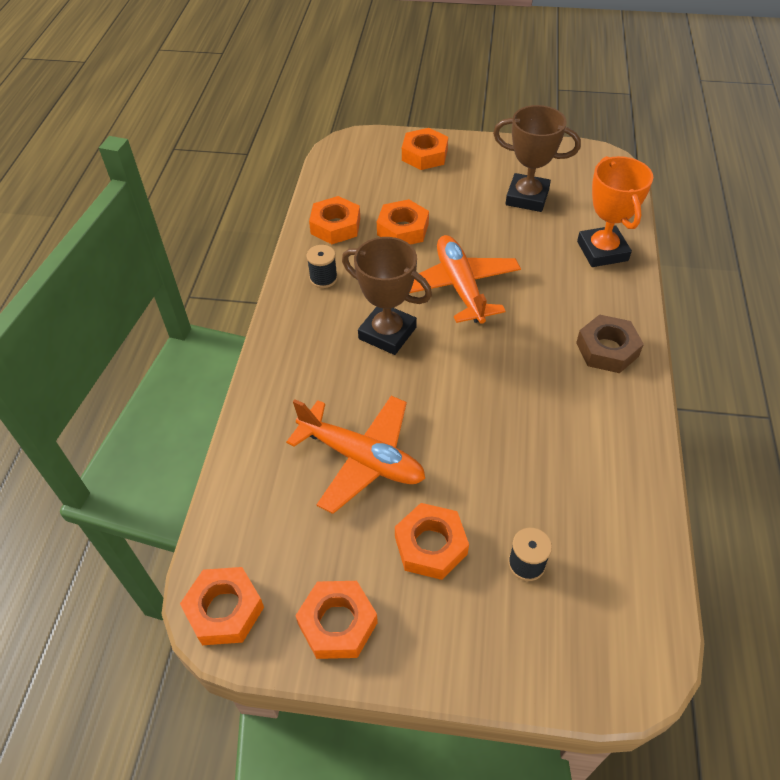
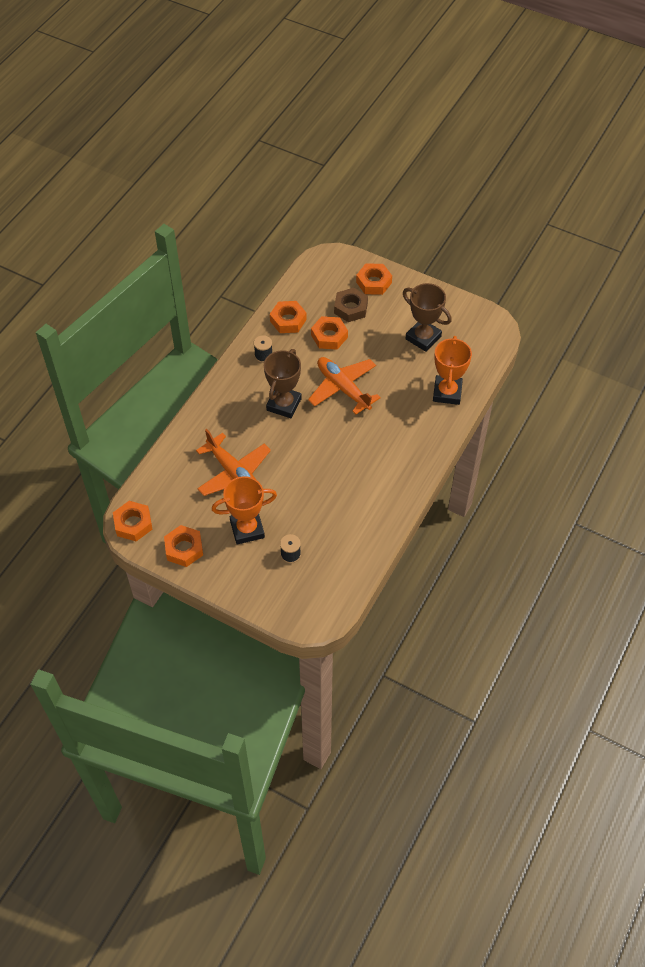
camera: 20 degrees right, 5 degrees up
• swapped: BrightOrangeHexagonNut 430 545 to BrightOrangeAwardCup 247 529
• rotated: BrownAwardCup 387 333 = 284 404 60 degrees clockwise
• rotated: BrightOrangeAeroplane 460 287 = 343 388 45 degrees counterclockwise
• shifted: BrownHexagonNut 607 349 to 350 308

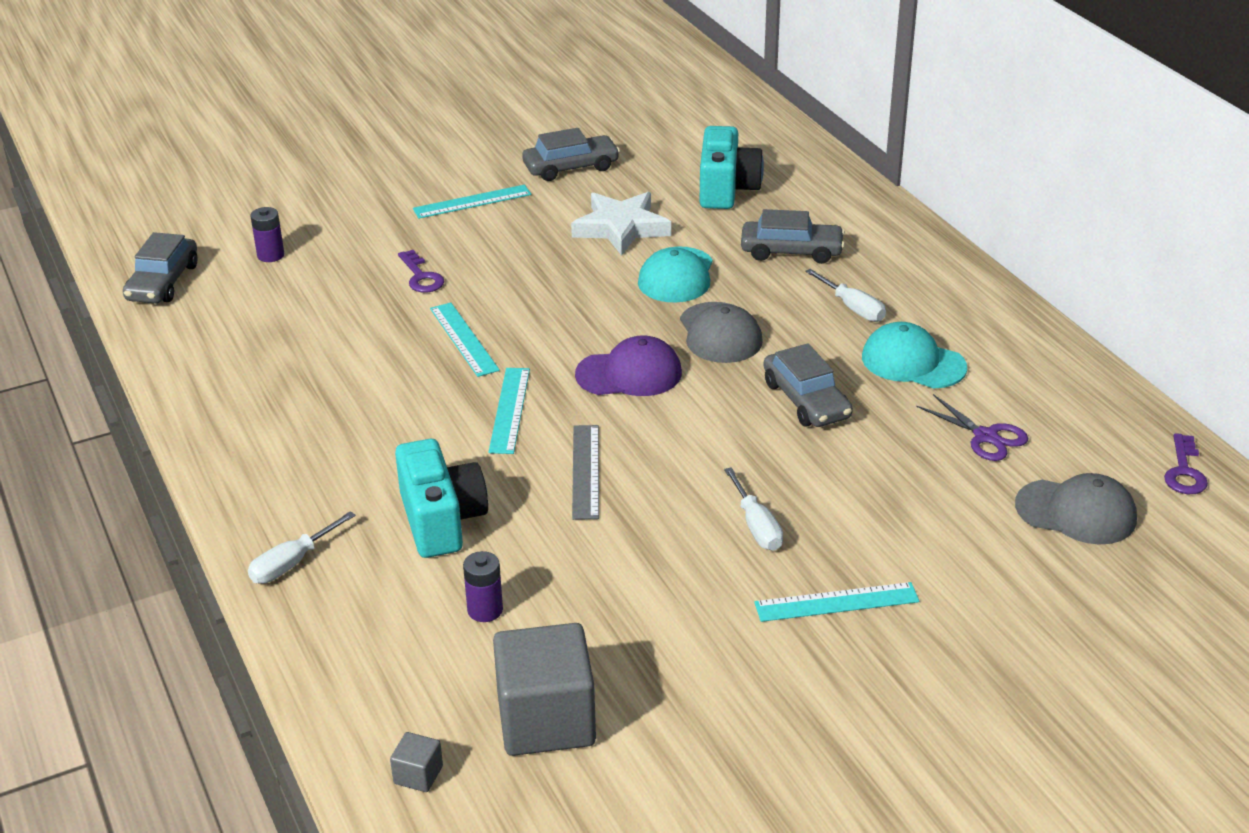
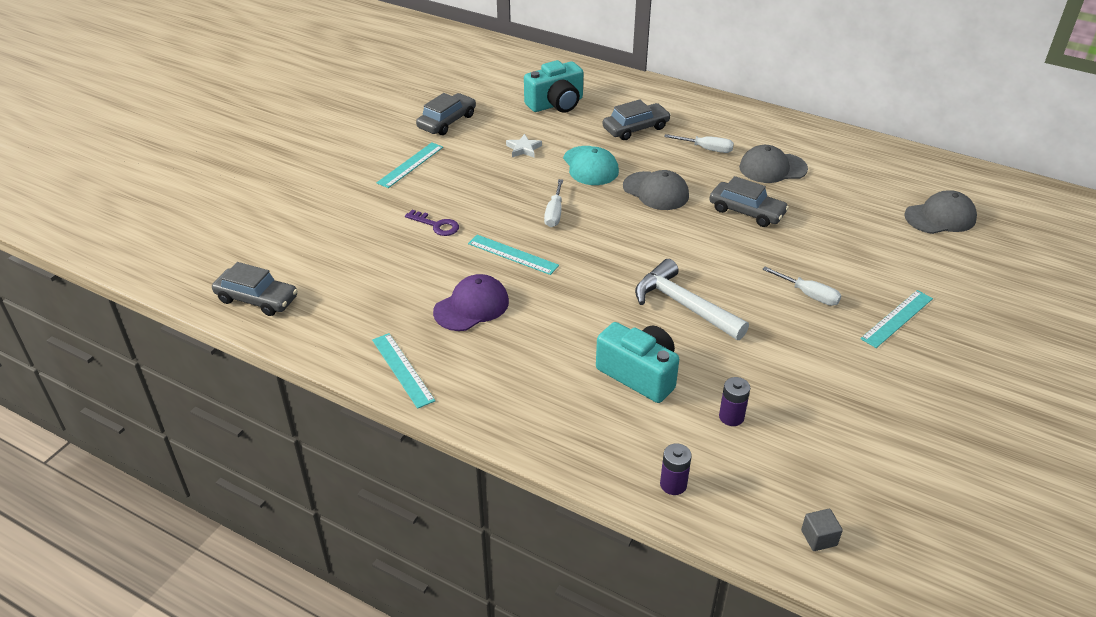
camera: 35 degrees left, 5 degrees up
• rotated: GreyCar 163 282 = 257 299 45 degrees counterclockwise
• shifted: TealMeasuringStick 510 410 to 403 369
• shifted: VioletPeakedCap 629 374 to 471 306
• scaled: WhiteStar 621 228 = 523 149 x0.52
• rotated: TealPhotoCamera 726 189 = 556 104 90 degrees clockwise
• shifted: WhiteHandScrewdriver 292 563 to 554 213
• swapped: GreyMeasuringStick 586 471 to WhiteHammer 683 305
• shifted: VioletBattery 270 255 to 673 484
• repainted: TealPeakedCap 913 362 to GreyPeakedCap 772 168
• gone: GreyCube 546 720
• gone: VioletScissors 985 436
• gone: VioletDoorKey 1184 471

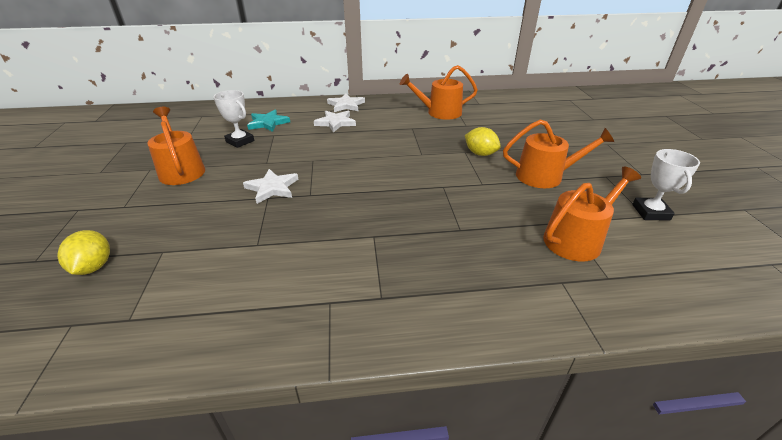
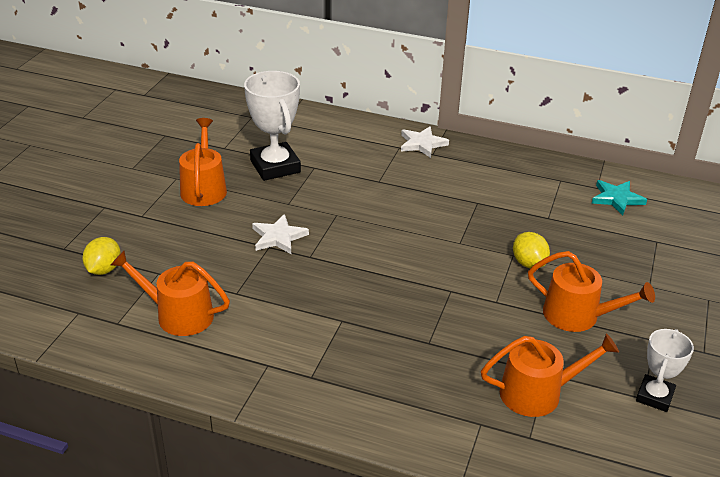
camera: 25 degrees right, 0 degrees up
• shifted: BrightOrangeWateringPot 440 112 to 178 315
• scaled: WhiteAwardCup 240 141 = 275 166 x1.69
• shifted: TealStar 268 123 to 617 199
• gone: WhiteStar 335 123

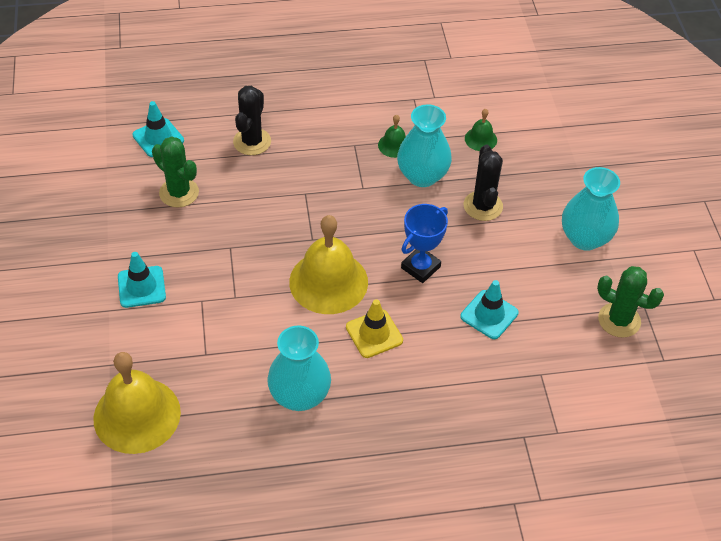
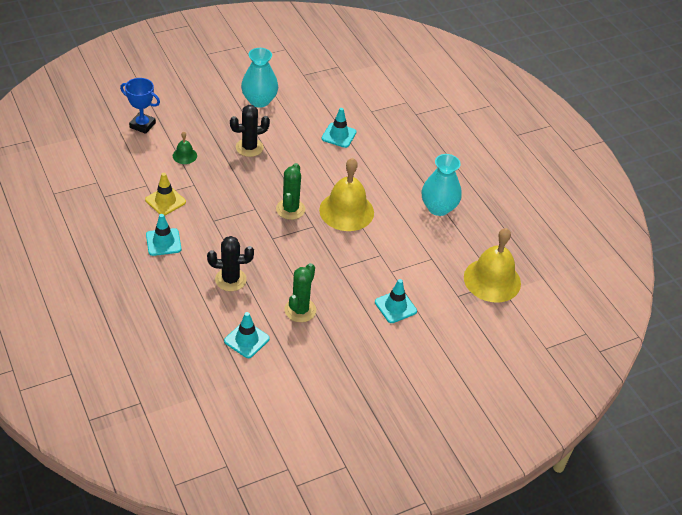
camera: 110 degrees left, 5 degrees down
• shifted: CobaltAwardCup 420 267 to 142 125
• shifted: YellowRoadCone 374 334 to 165 201
• new: TealRoadCone 163 242
• shifted: GreenPricklyPlant 619 320 to 290 209
• gone: GreenBell 394 145
• gone: TealFlowerVase 422 176

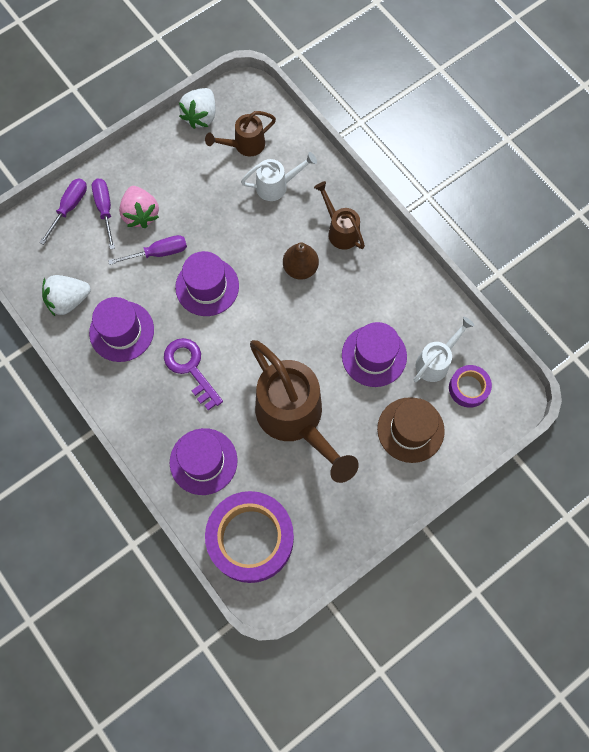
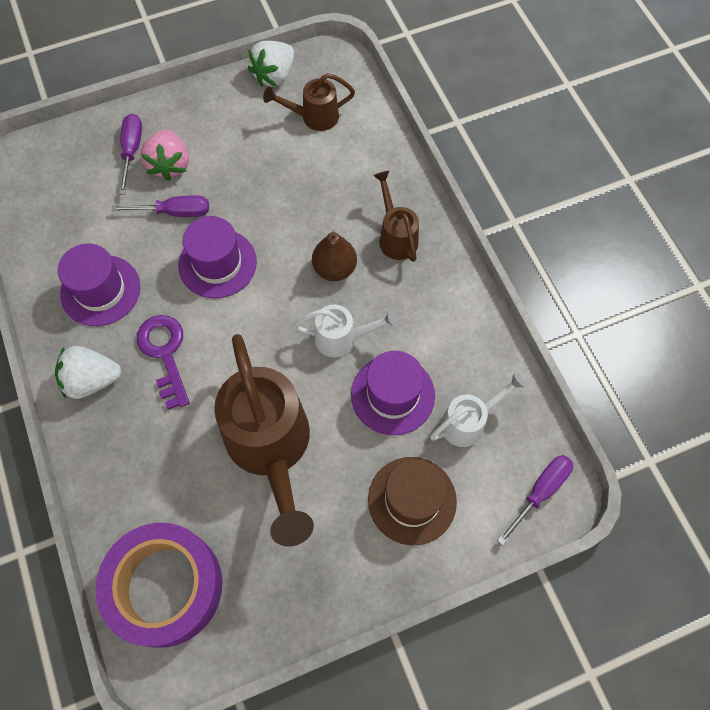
camera: 15 degrees right, 5 degrees down
• shifted: WhiteStrawberry 68 300 to 92 380
• shifted: WhiteWateringPot 277 186 to 343 338
• shifted: VioletHandScrewdriver 69 207 to 540 491
• gone: VioletTallHat 203 461
• gone: VioletRollOfTape 468 388

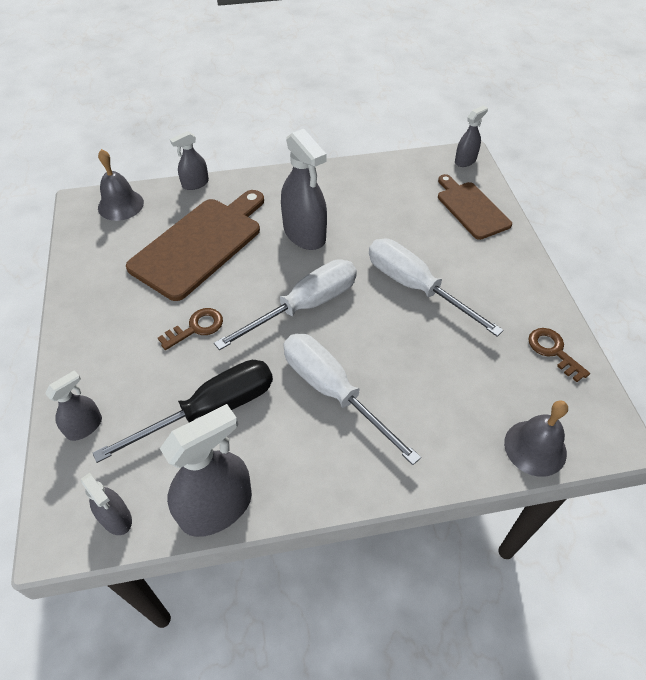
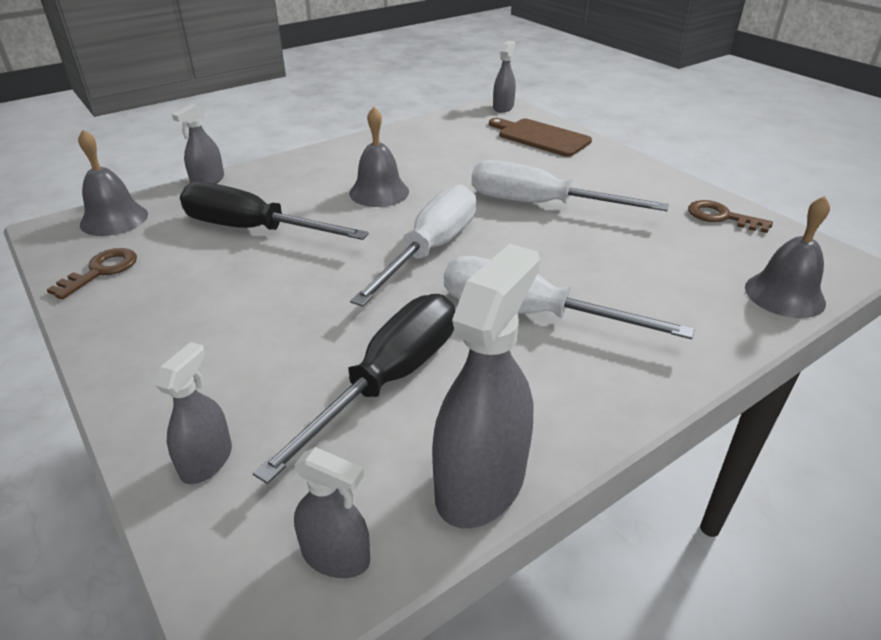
camera: 25 degrees left, 15 degrees down
• shifted: BrownDoorKey 196 328 to 101 271
• swapped: BrownChoppingBoard 200 244 to BlackHandScrewdriver 253 229
• swapped: GreySprayer 304 234 to GreyBell 379 192

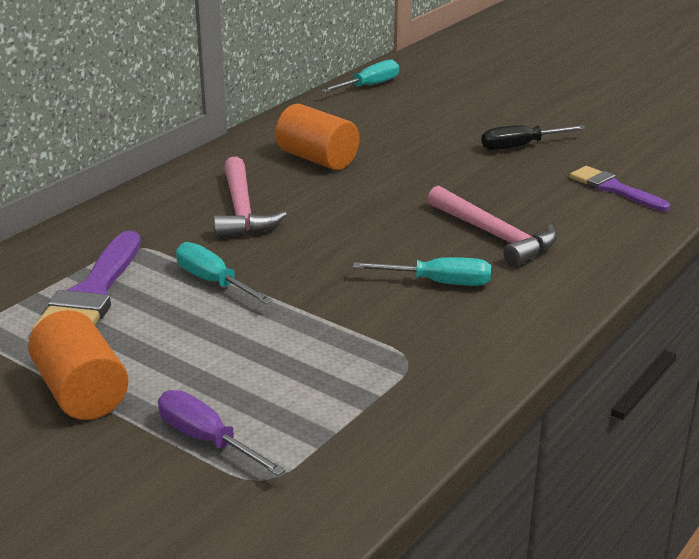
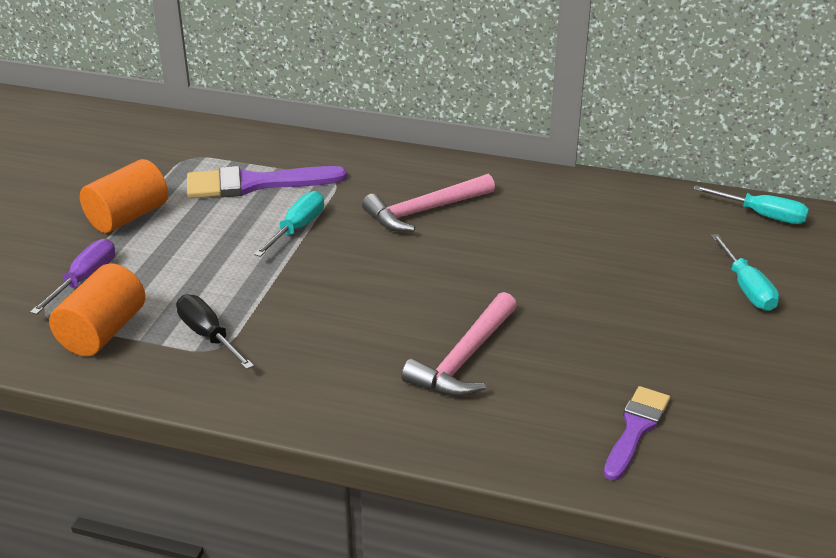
camera: 70 degrees right, 5 degrees up
• shifted: BrightOrangeCylinderShape 317 159 to 103 332
• shifted: BlackHandScrewdriver 519 146 to 208 335
• shifted: TealHandScrewdriver 440 283 to 747 289

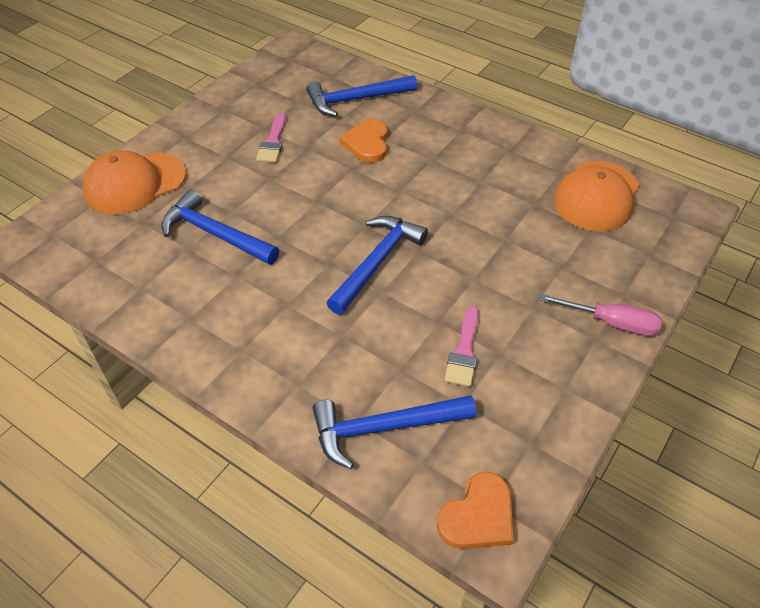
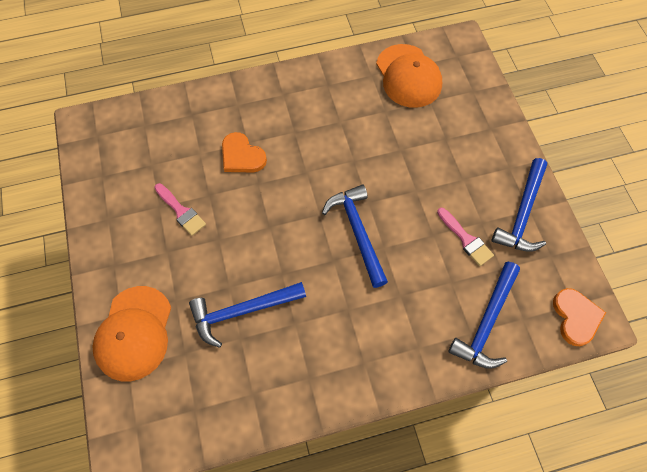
camera: 50 degrees left, 15 degrees up
• shifted: CobaltHammer 356 100 to 522 214
• gone: RosyHandScrewdriver 611 323

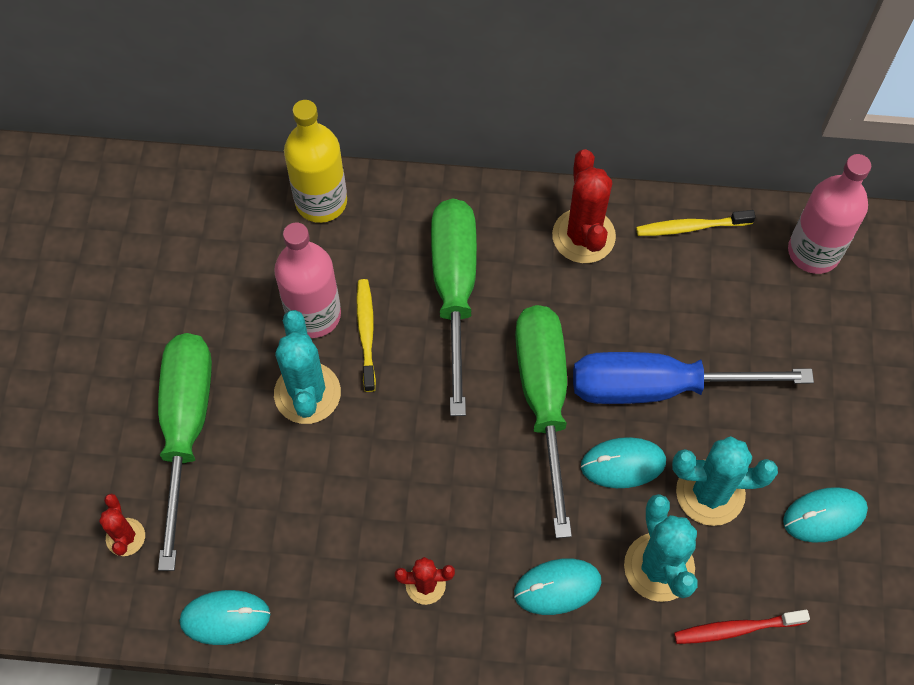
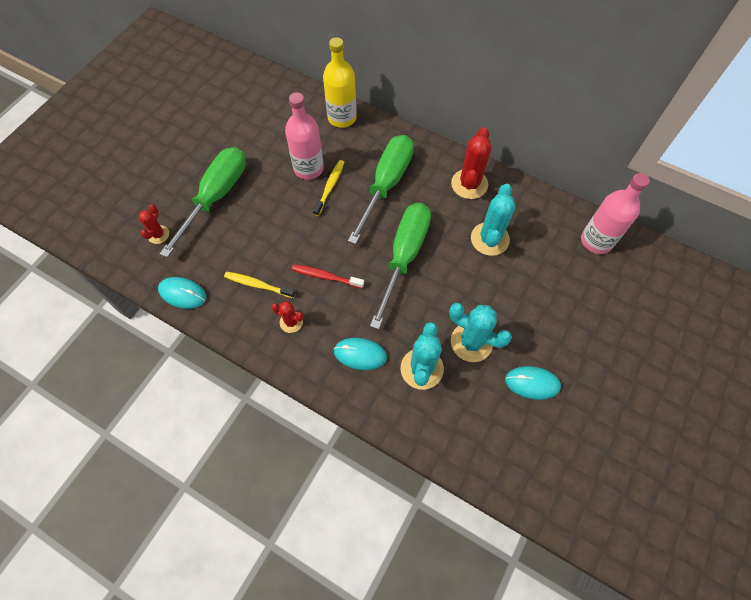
camera: 25 degrees right, 0 degrees up
• shifted: YellowDentalBrush 691 227 to 258 285
• shifted: CrimsonDentalBrush 736 629 to 326 276
• shifted: TealPricklyPlant 307 393 to 489 239
• gone: CobaltHandScrewdriver 658 387
• gone: TealMouse 623 464

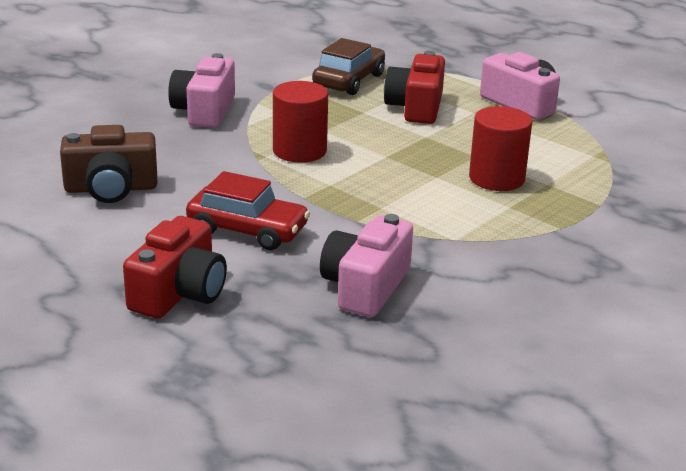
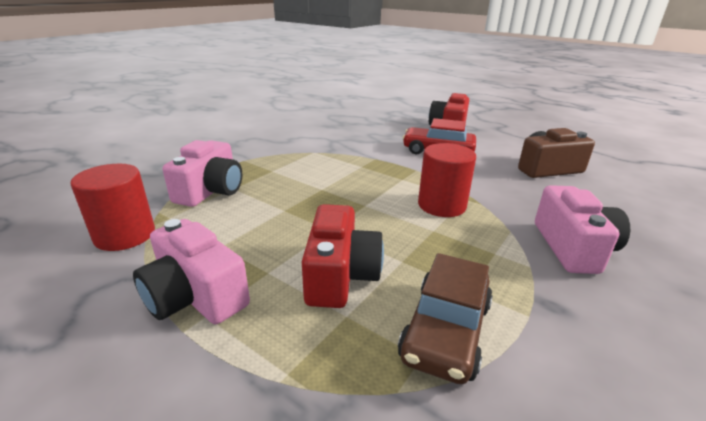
camera: 175 degrees right, 0 degrees up
• shifted: CrimsonCylinderShape 496 178 to 125 235
• shifted: RosyPhotoCamera 365 287 to 211 191

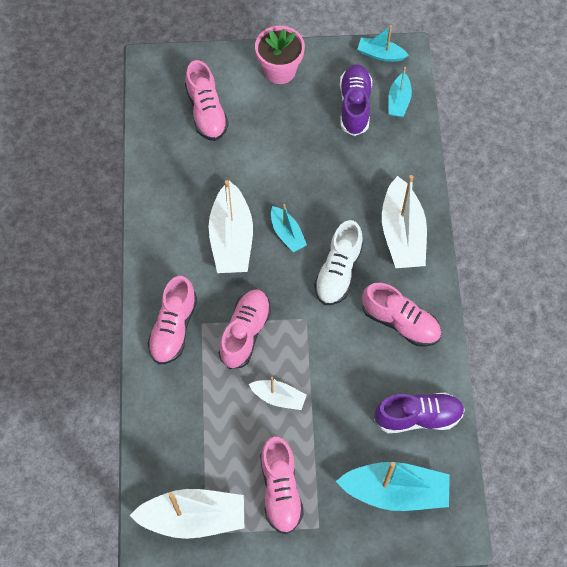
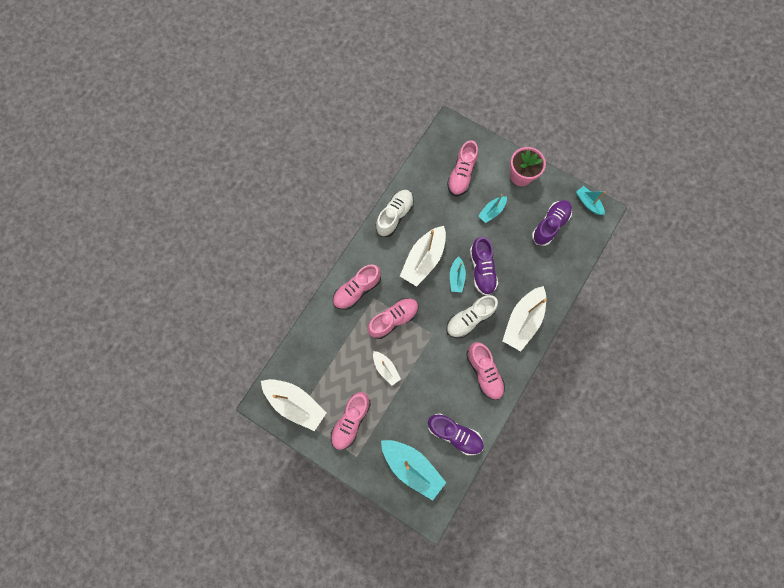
camera: 35 degrees right, 10 degrees up
• new: WhiteShoe 395 216
• new: VioletShoe 482 270
• shifted: TealToyBoat 398 101 to 491 211

